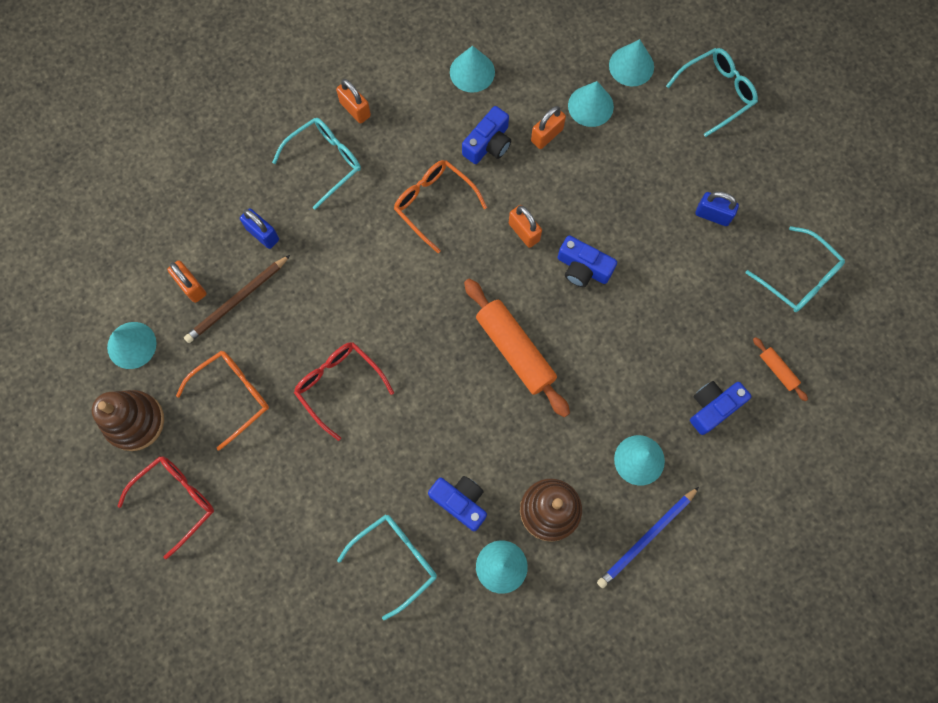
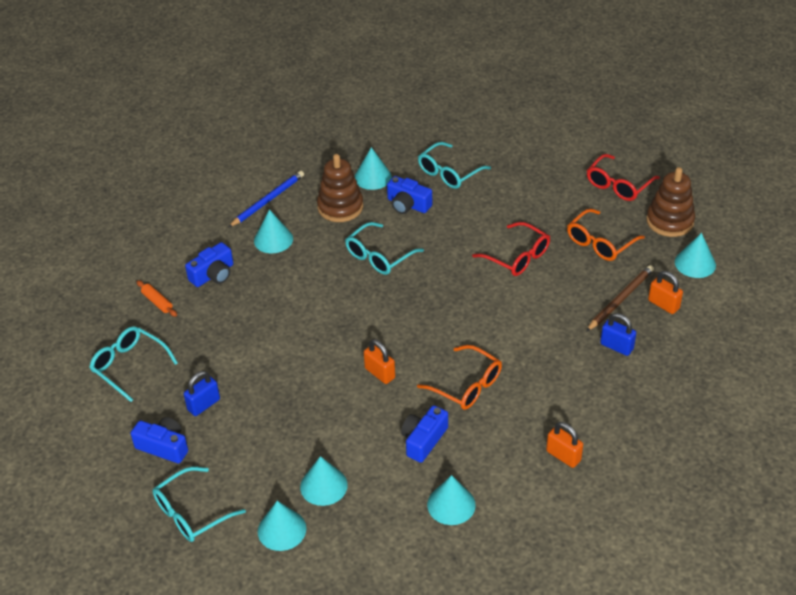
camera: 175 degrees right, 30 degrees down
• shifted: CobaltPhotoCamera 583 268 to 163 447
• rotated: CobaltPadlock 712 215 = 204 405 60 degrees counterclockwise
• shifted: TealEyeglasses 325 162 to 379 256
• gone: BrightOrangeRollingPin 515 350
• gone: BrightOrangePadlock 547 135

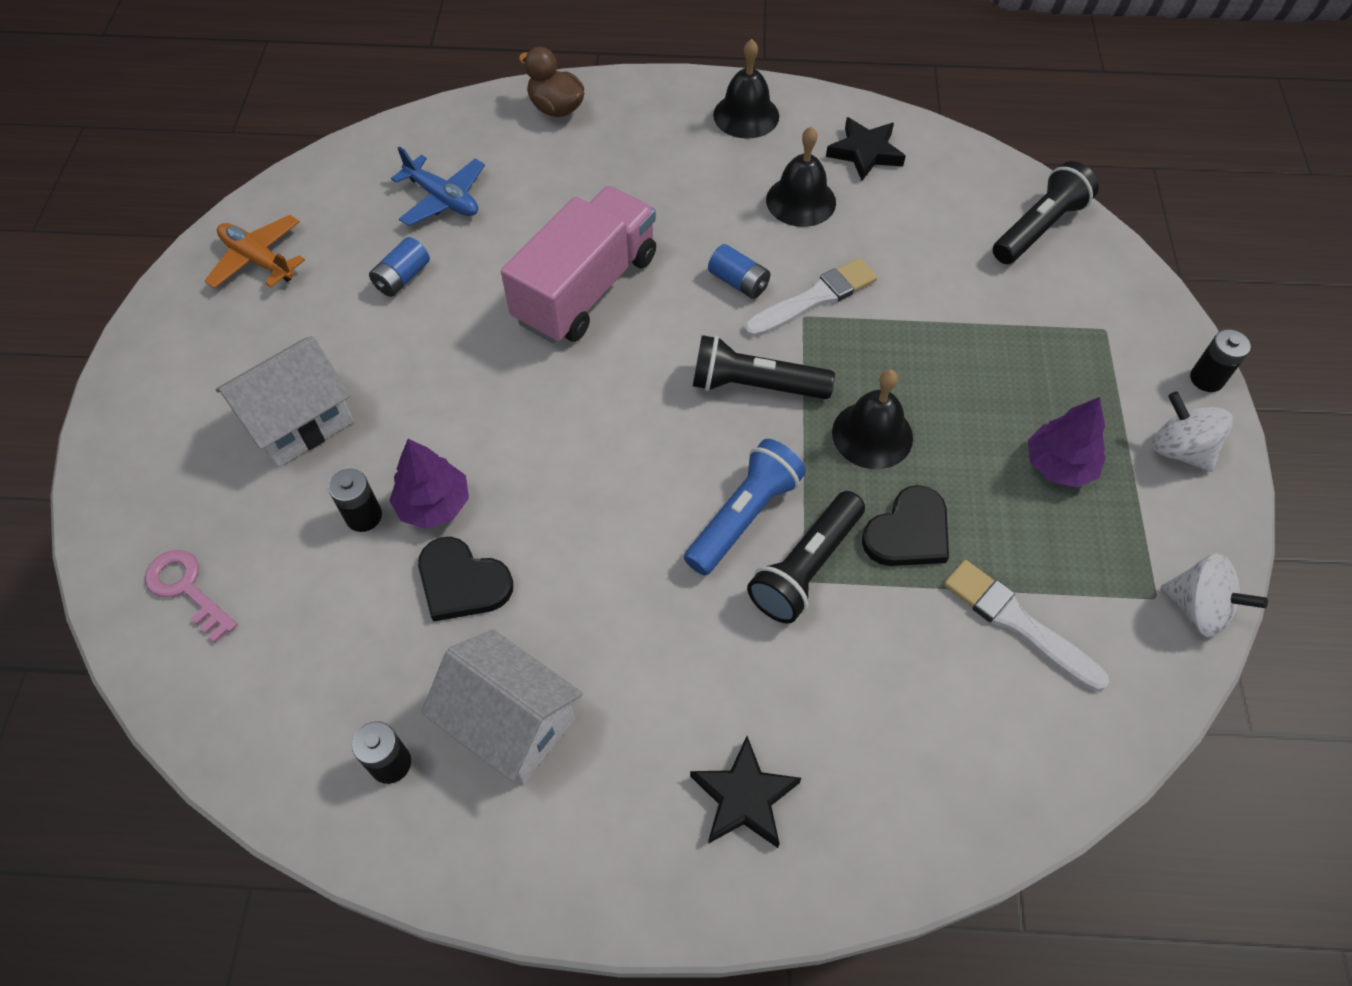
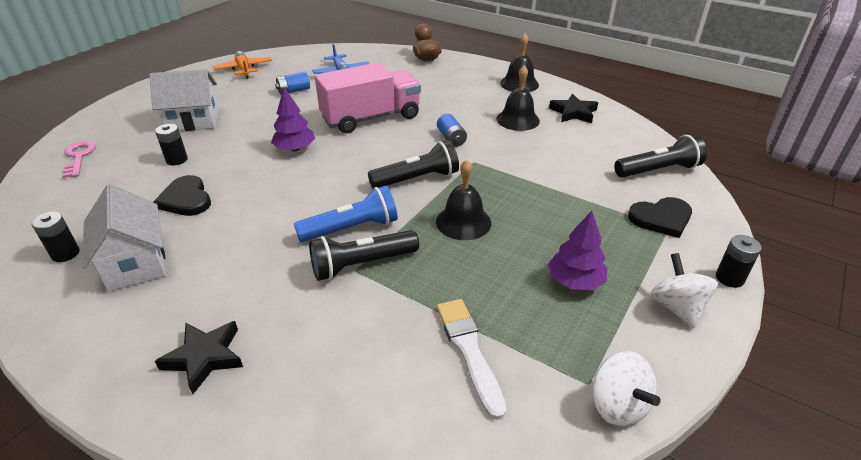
camera: 30 degrees right, 20 degrees down
• shifted: VioletFirTree 434 504 to 295 149
• rotated: BlackFlashlight 755 385 = 417 179 120 degrees clockwise
• shifted: BlackLoveHeart 908 532 to 661 218
• gone: WhitePaintBrush 814 299

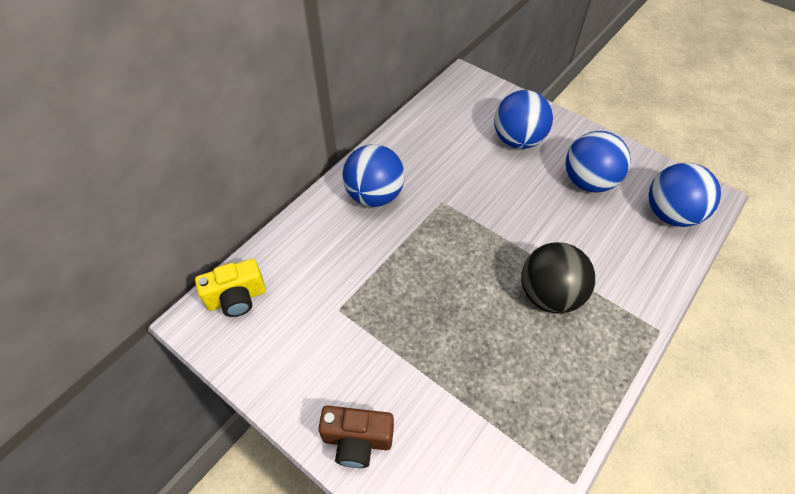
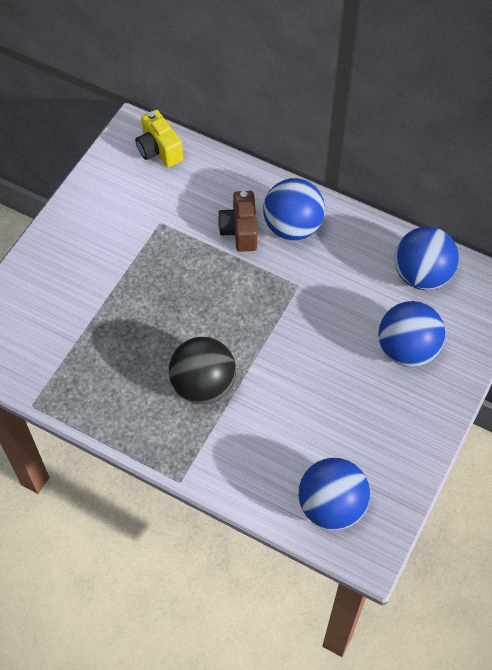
camera: 80 degrees right, 5 degrees up
• shifted: BrownPhotoCamera 357 440 to 240 230
• shifted: CobaltPlayBall 588 182 to 421 275

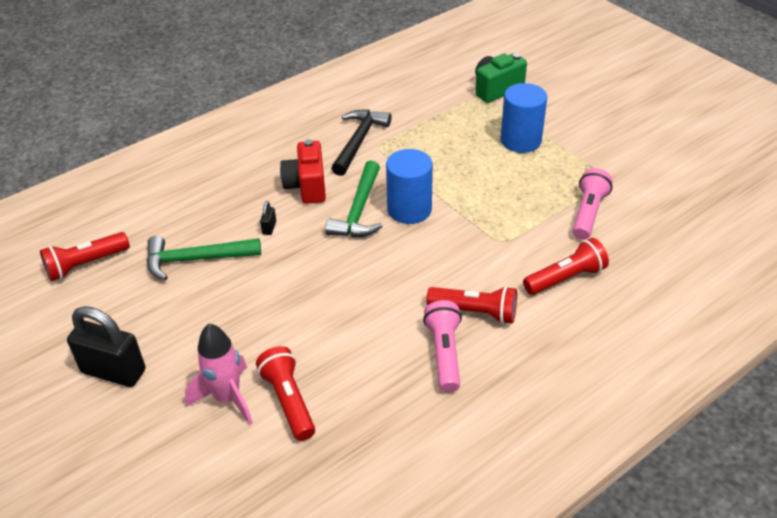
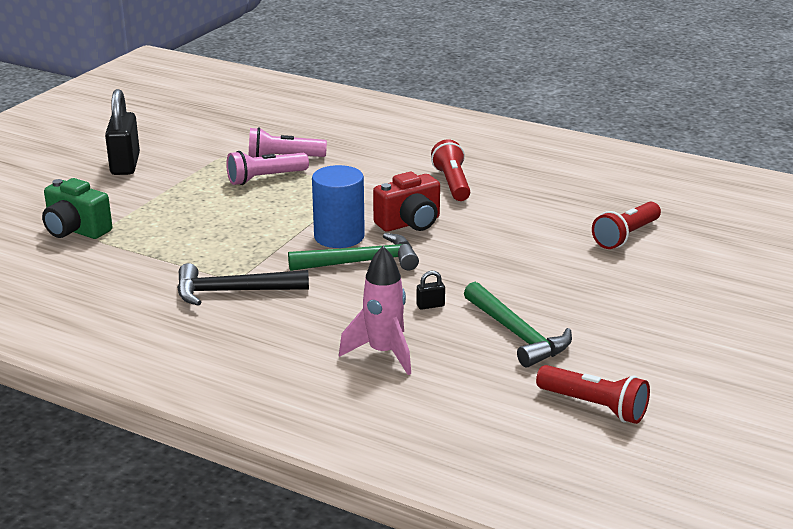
camera: 115 degrees left, 15 degrees down
• shifted: BlackPadlock 113 371 to 125 165
• shifted: RosyFlashlight 444 353 to 265 178
• shifted: RosySpaceship 227 398 to 383 353
• shifted: CrimsonPhotoCamera 307 186 to 410 223
• gone: CobaltCylinderShape 520 140
• gone: CrimsonFlashlight 565 278

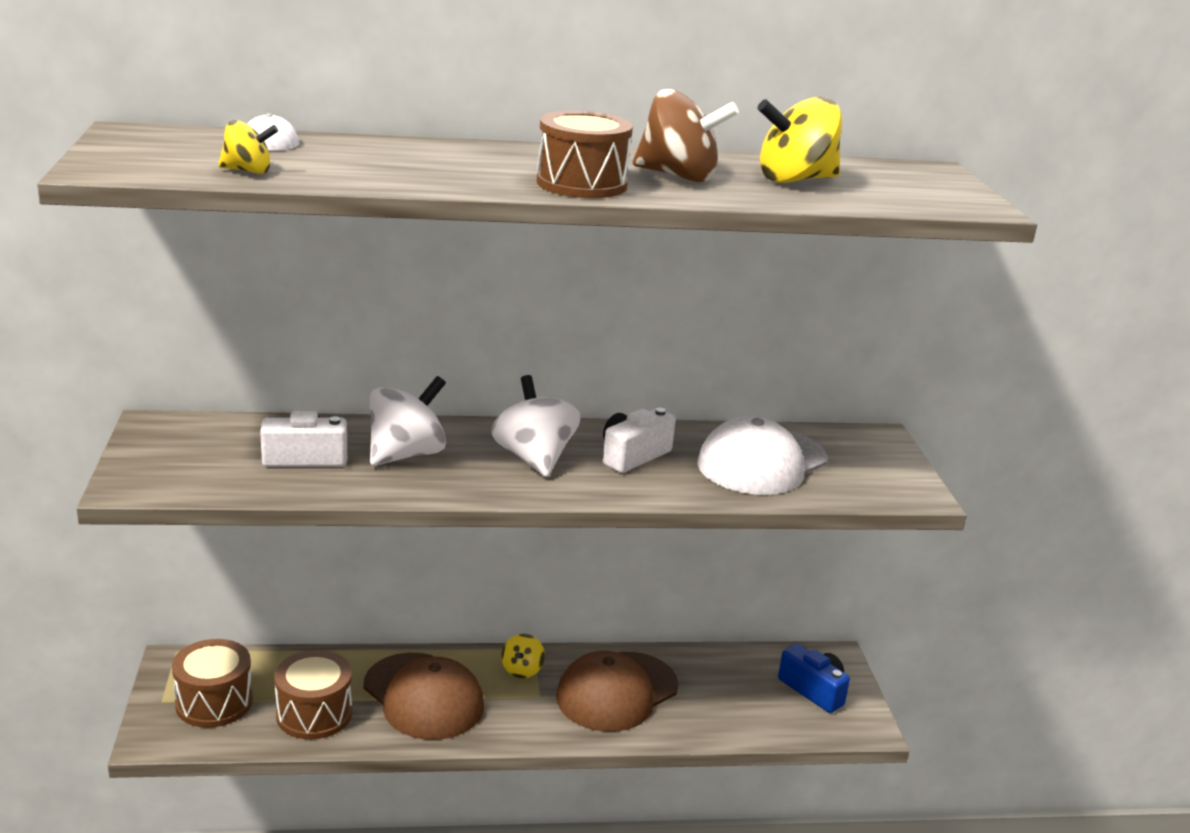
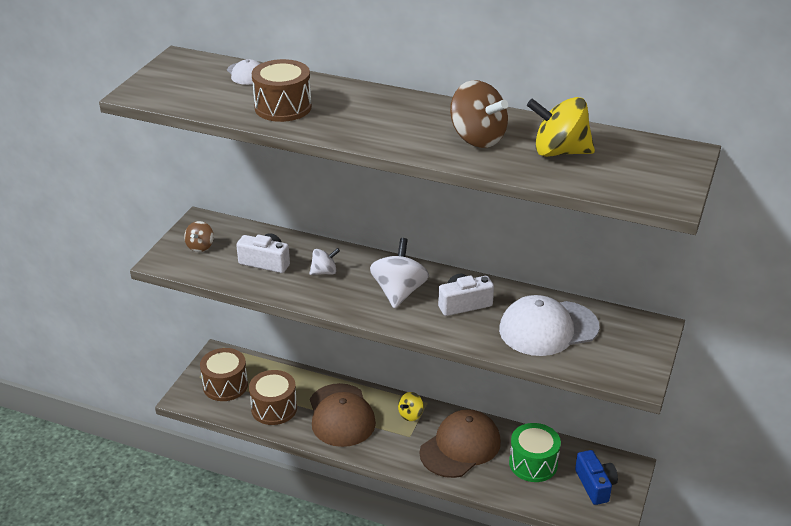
camera: 30 degrees right, 10 degrees up
• new: BrownToyTop 200 246
• shifted: BrownDrum 581 184 to 283 107
• scaled: WhiteToyTop 406 454 = 324 272 x0.55
• rotated: BrownPeakedCap 617 692 = 460 447 150 degrees clockwise
• new: GreenDrum 533 463
• gone: YellowToyTop 248 171

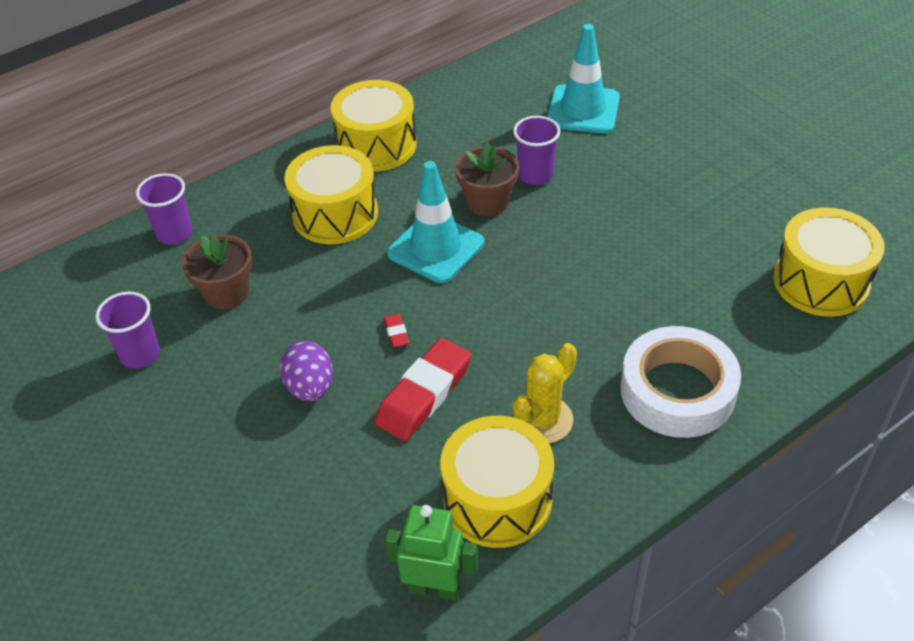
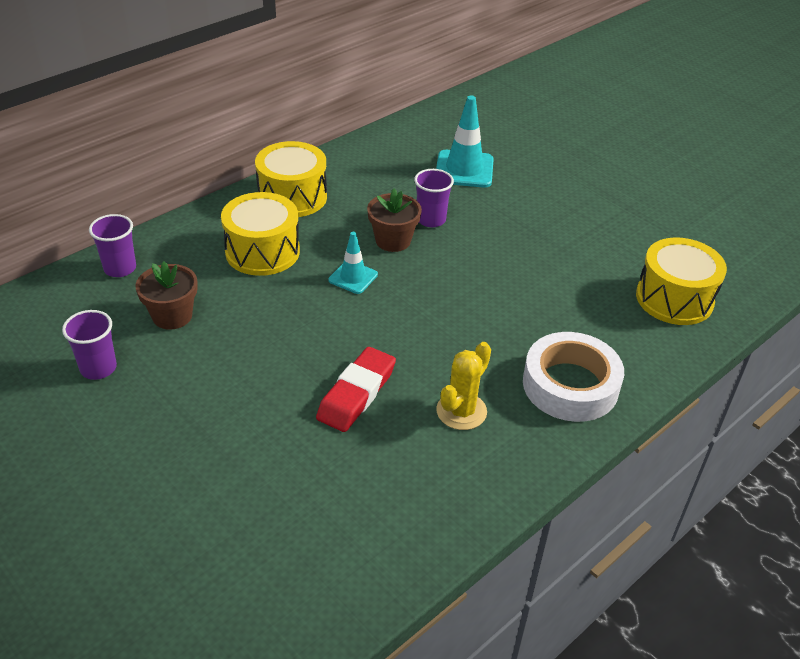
camera: 10 degrees left, 5 degrees down
• scaled: TealRoadCone 435 248 = 353 277 x0.60
• gone: VioletEggShape 310 387
• gone: CrimsonPencilEraser 396 333
• gone: GreenRobot 435 588
• gone: YellowDrum 497 499

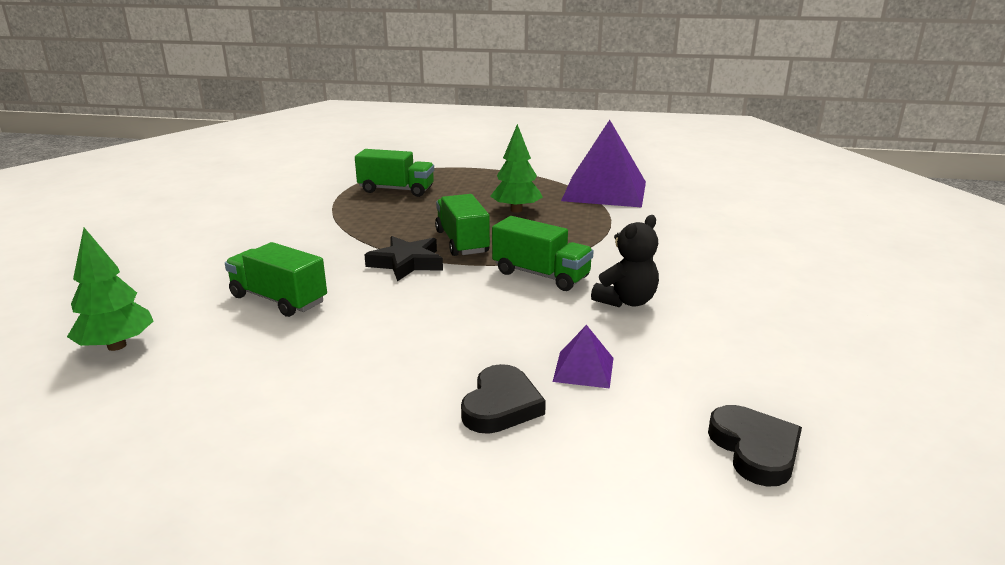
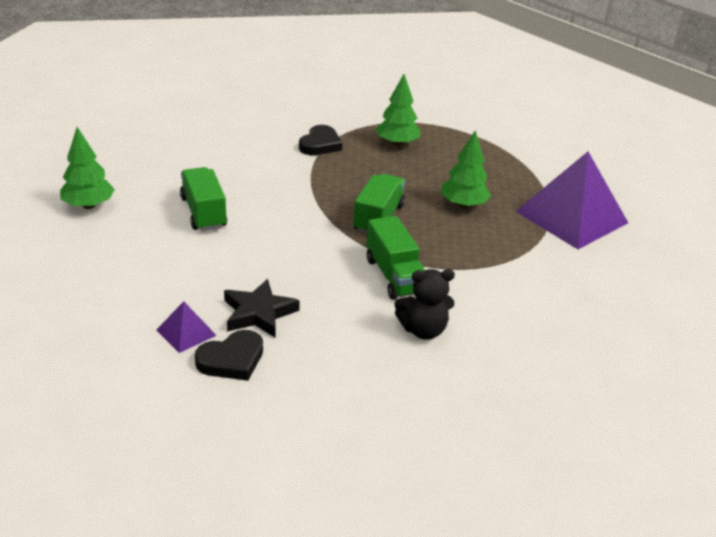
camera: 35 degrees right, 10 degrees up
• shifted: VioletSolidPyramid 583 369 to 186 332
• shifted: BlackStar 406 263 to 258 313
• shifted: BlackLoveHeart 755 449 to 320 144
• swapped: GreenLorry 396 190 to GreenFirTree 397 143

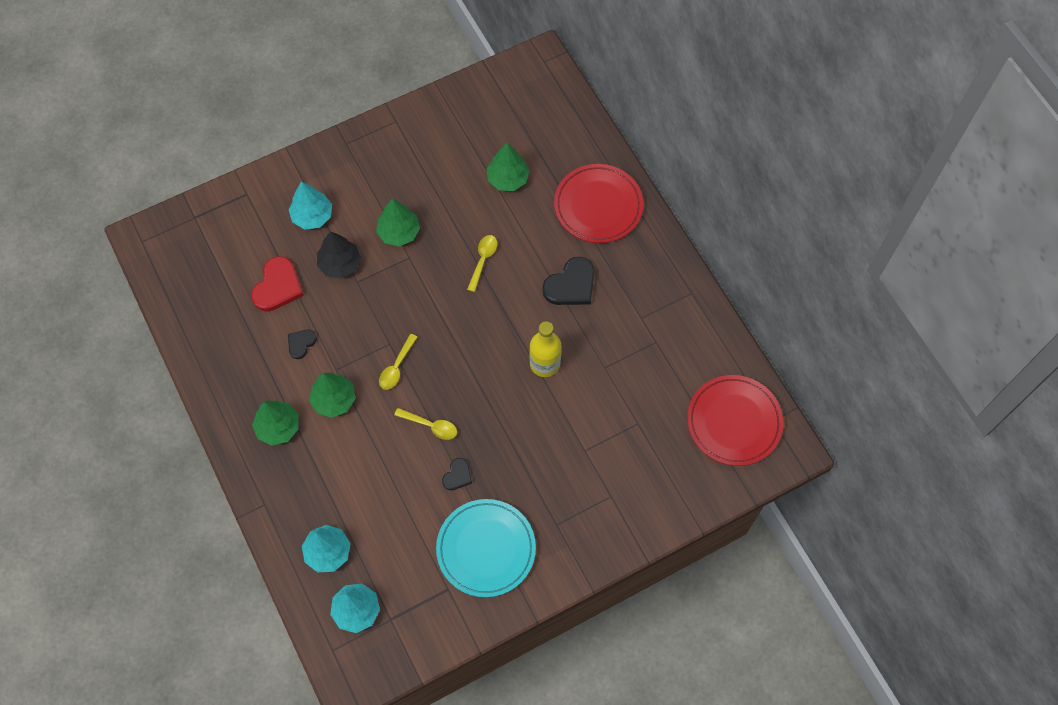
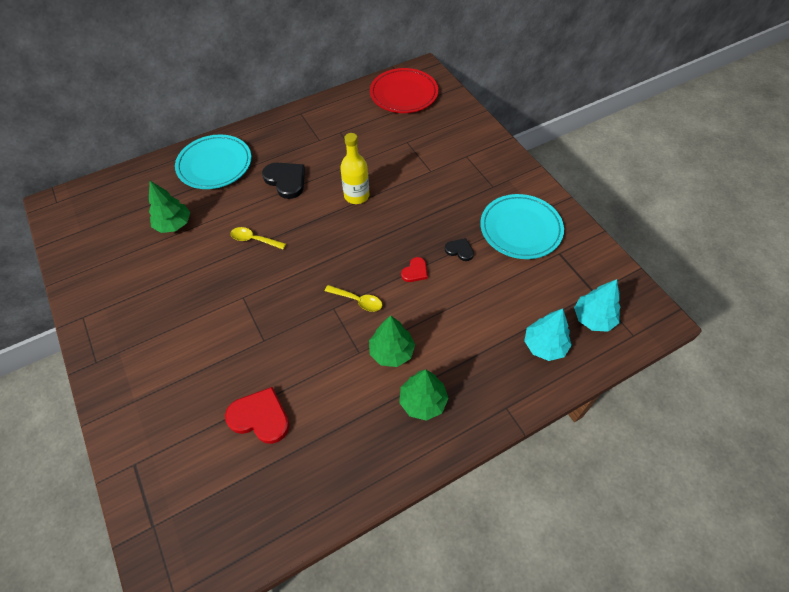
camera: 90 degrees left, 10 degrees down
• repainted: CrimsonPlate 598 206 to TealPlate 215 165
• swapped: YellowTablespoon 431 426 to CrimsonLoveHeart 415 271
• gone: BlackLoveHeart 301 343
• gone: TealFirTree 312 216
• gone: BlackFirTree 340 264
• gone: GreenFirTree 399 232

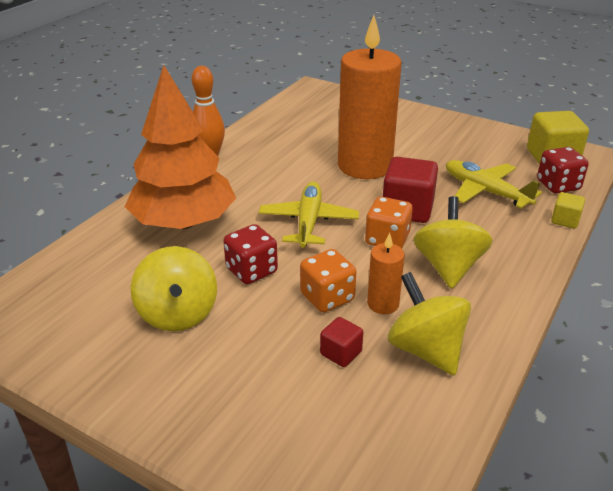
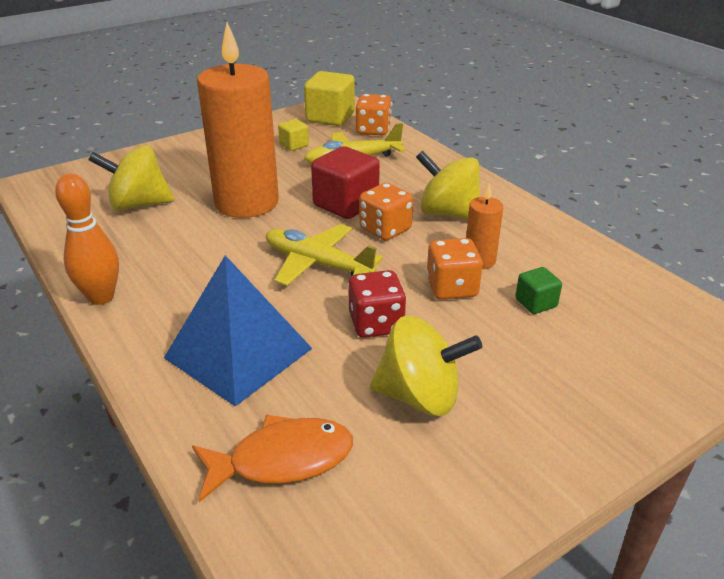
camera: 65 degrees left, 0 degrees up
• shifted: YellowToyTop 425 350 to 138 204
• swapped: BrightOrangeFirTree 184 222 to CobaltSolidPyramid 238 353
• new: BrightOrangeFishFigure 282 460
• shifted: YellowCube 565 220 to 294 145
• repainted: CrimsonGameDie 558 185 to BrightOrangeGameDie 373 130
• repainted: CrimsonCube 341 353 to GreenCube 536 303

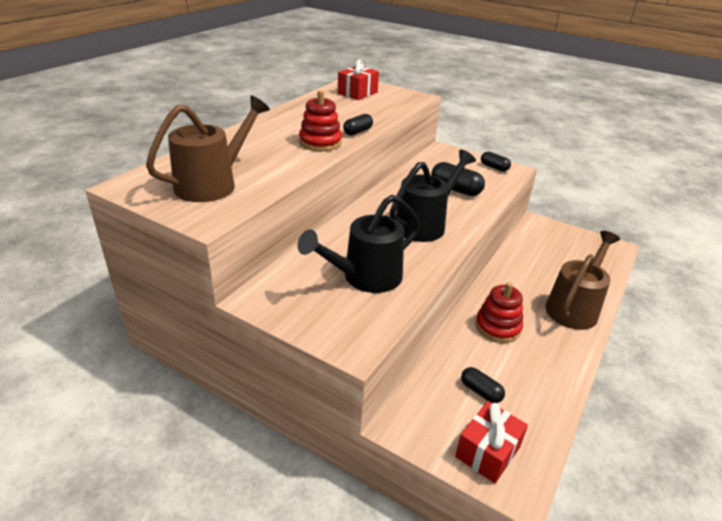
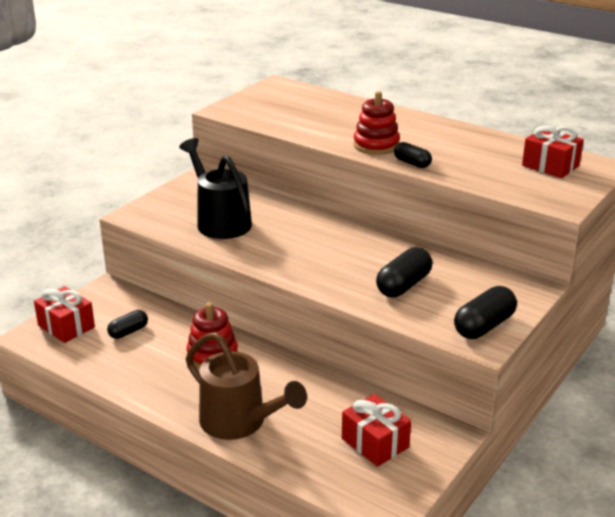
camera: 95 degrees right, 5 degrees down
• new: CrimsonPresent 375 443
• scaled: BlackPill 494 167 = 484 326 x1.61
• gone: BrownWateringPot 213 183
• gone: BlackWateringPot 425 224

